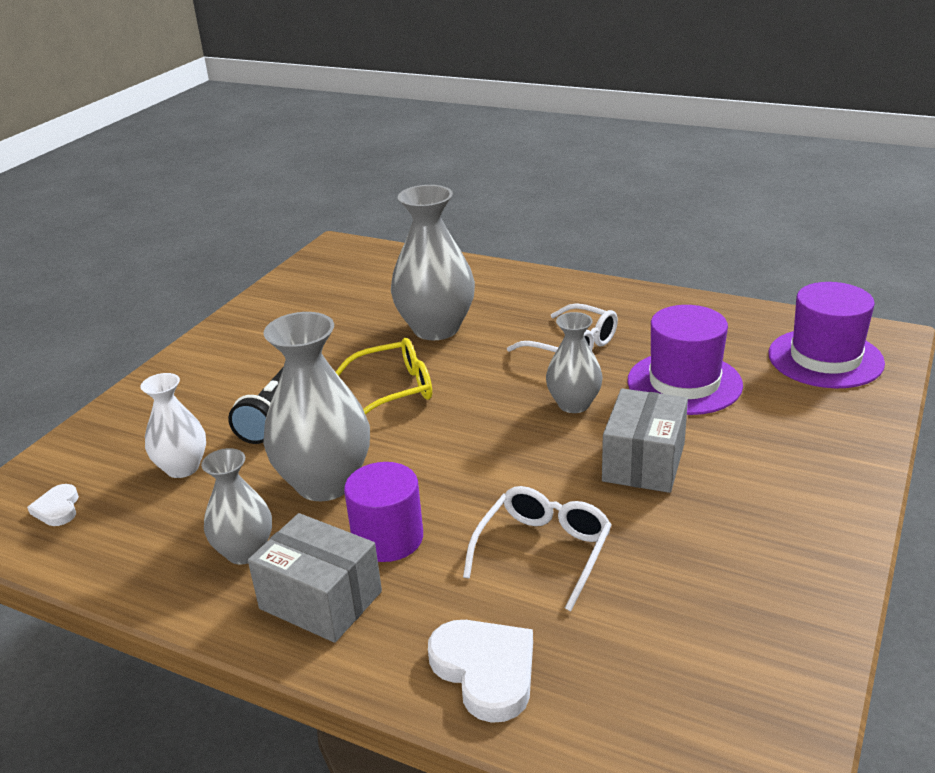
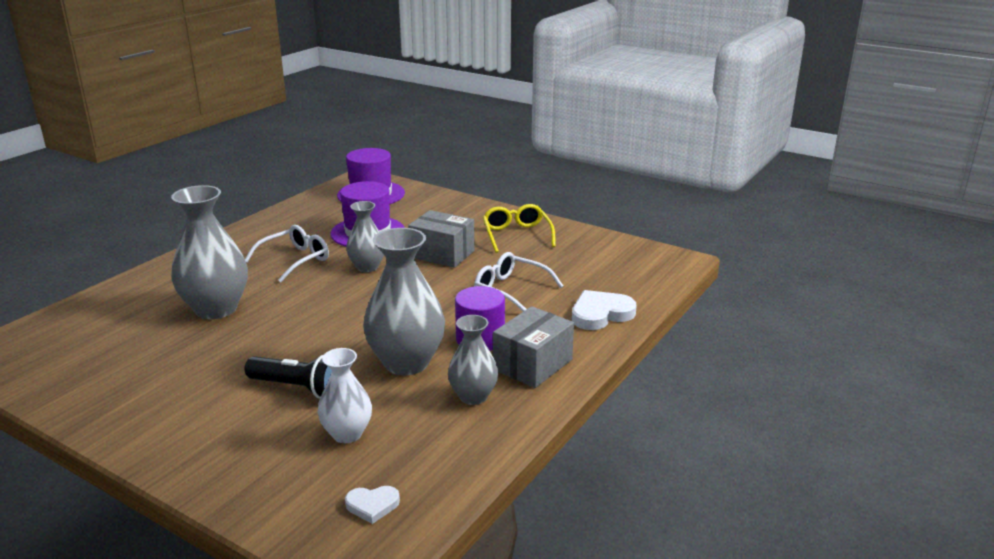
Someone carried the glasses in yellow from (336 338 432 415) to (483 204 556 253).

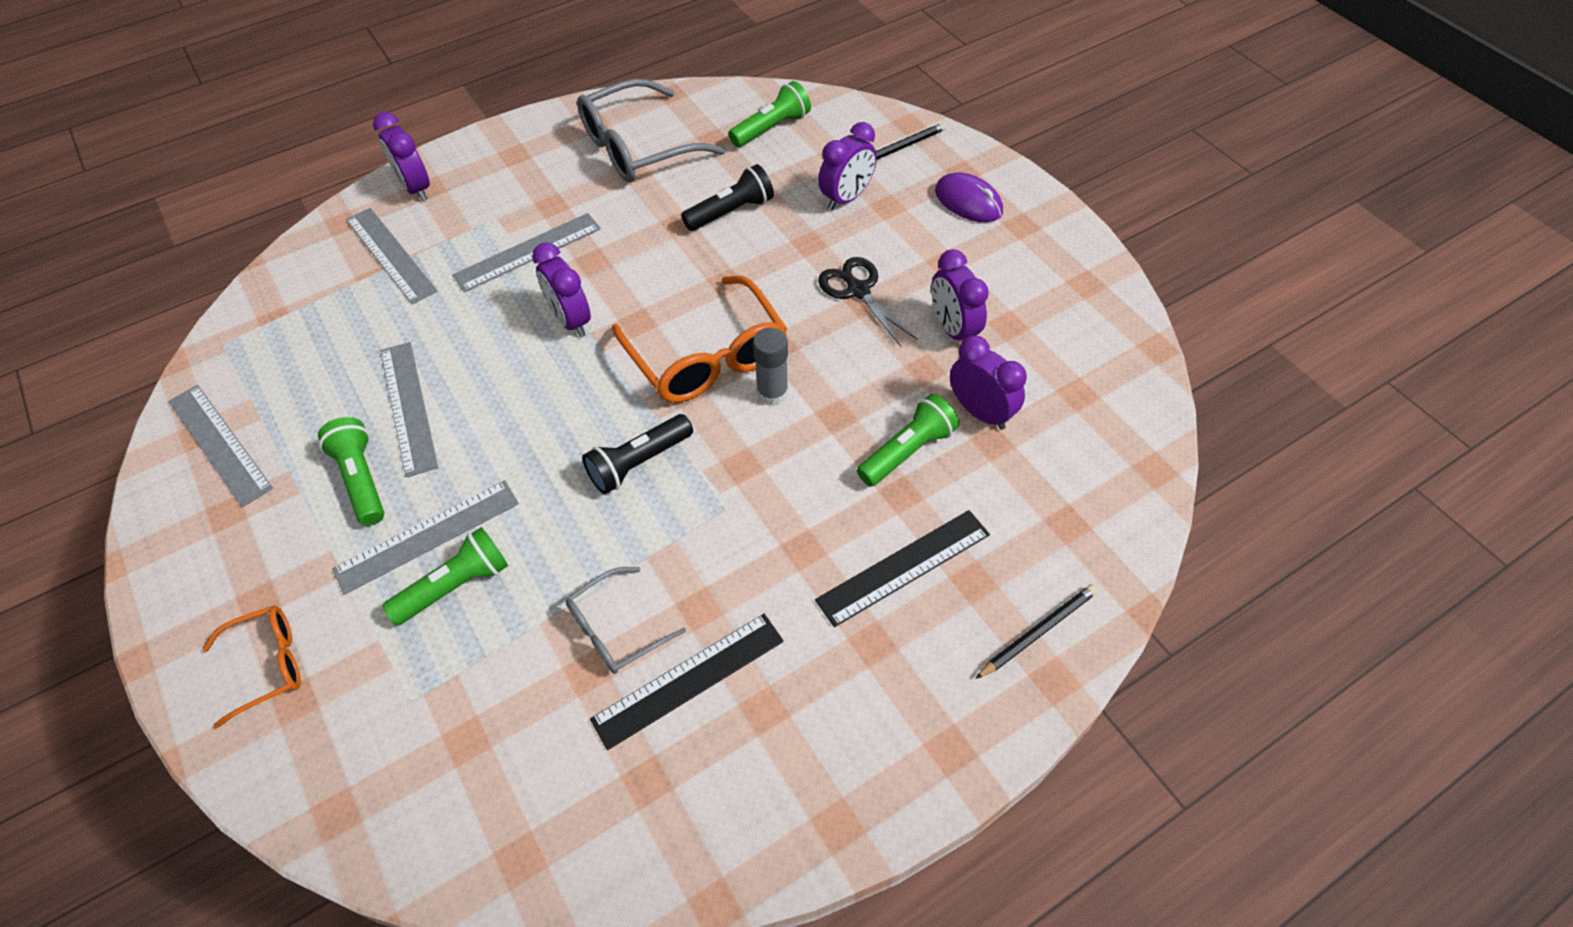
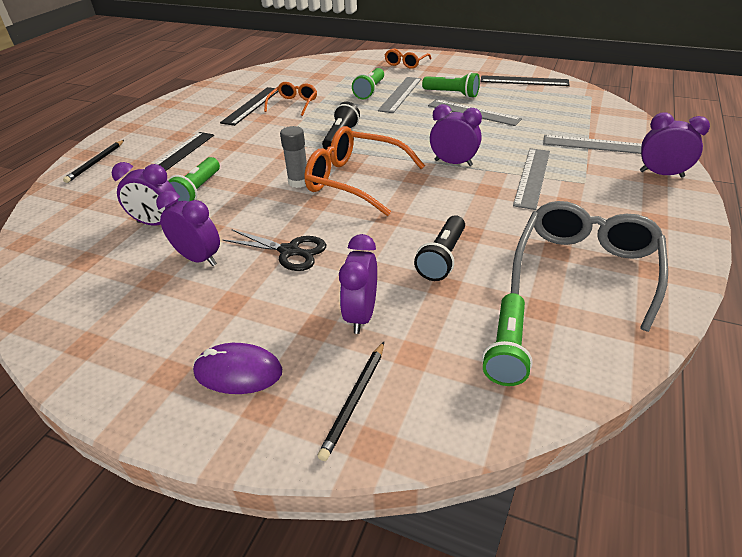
Someone repainted the glasses in grey at (566 567 686 674), which became the glasses in orange at (264 82 317 116). Someone repainted the ruler in grey at (169 385 273 507), which became the ruler in black at (480 75 570 86).

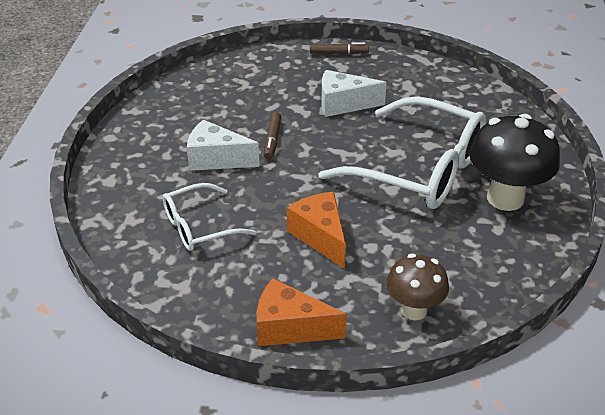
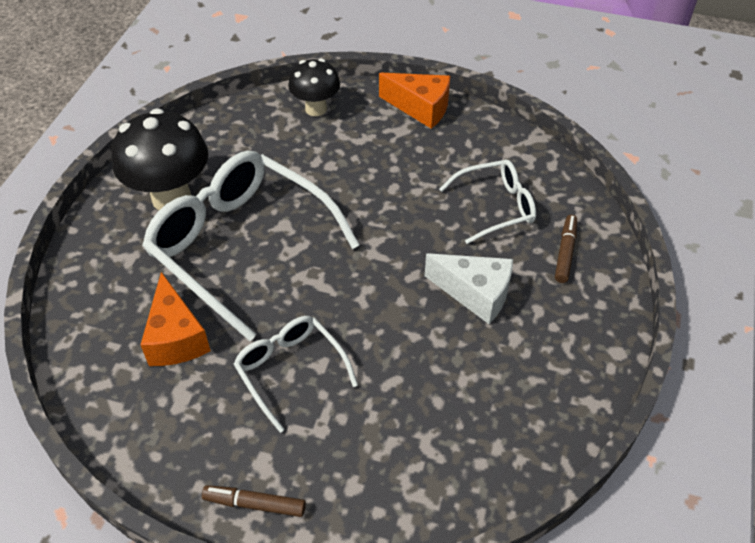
Someone carried the cheese in orange from (287 192 346 269) to (141 272 211 366). Someone swapped the cheese in white at (321 70 387 117) for the glasses in white at (233 316 358 433). Someone repainted the mushroom in brown at (386 254 449 320), which became the mushroom in black at (288 59 340 116). Someone carried the marker in brown from (264 112 281 159) to (555 215 577 283).

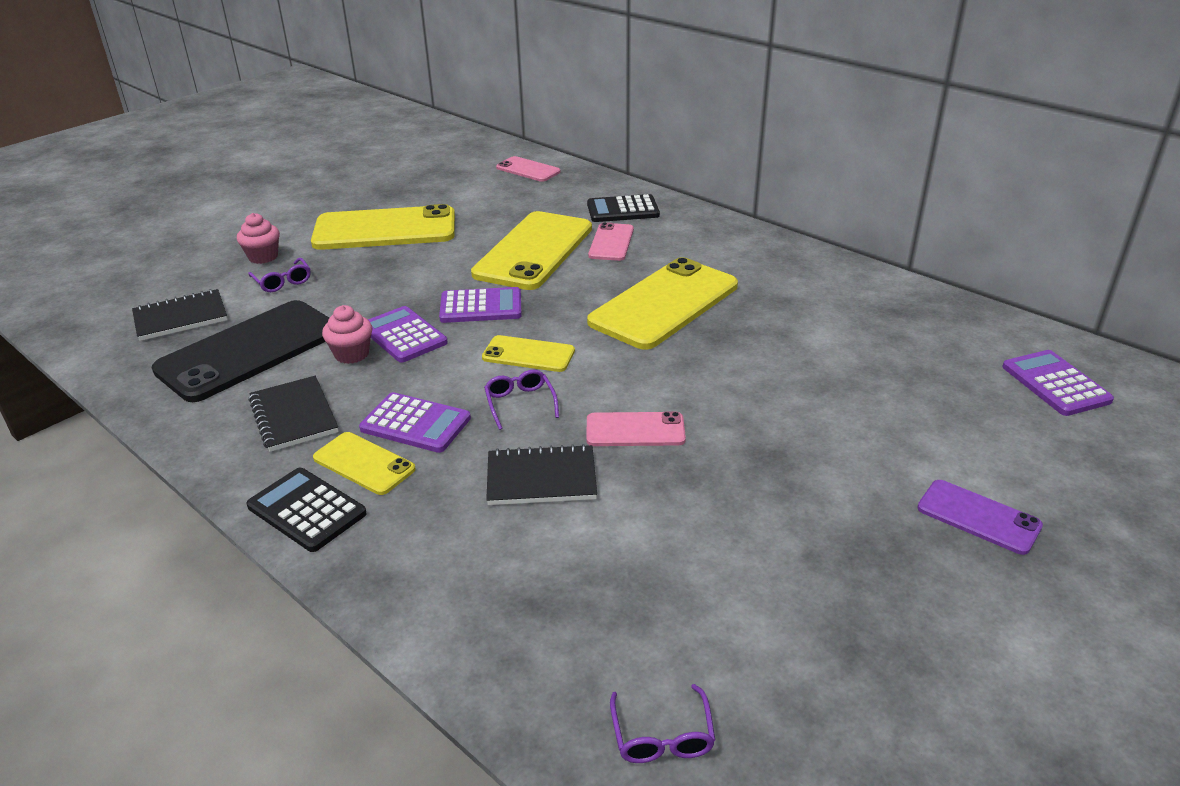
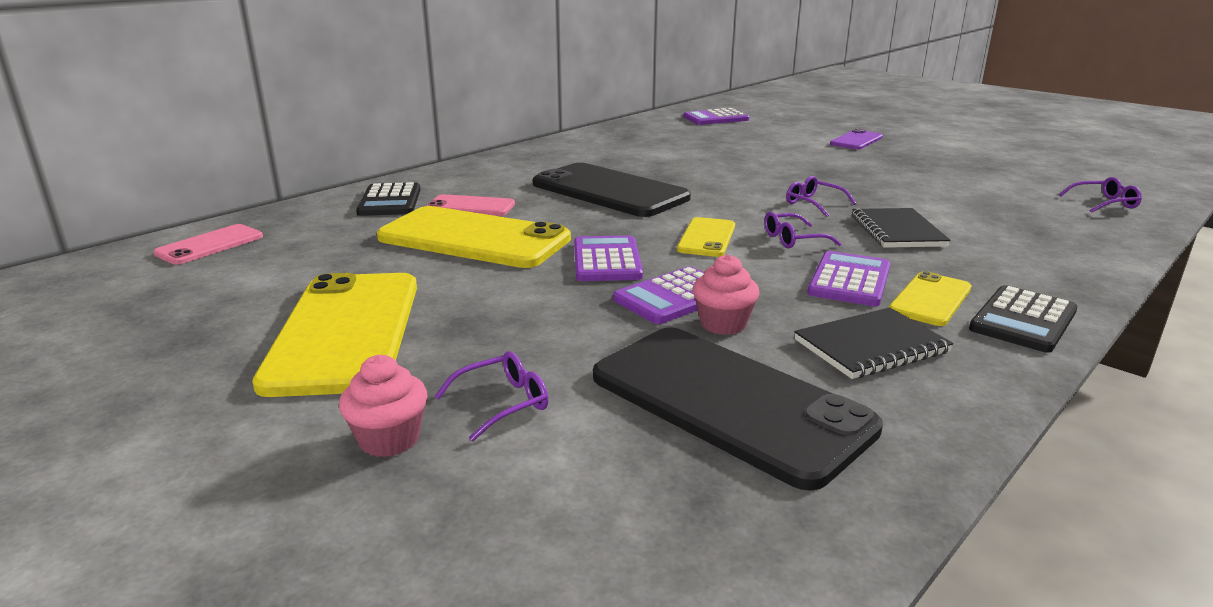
Someone repainted the phone in yellow at (587 257 738 350), which became the phone in black at (533 163 691 217). Someone swapped the phone in pink at (586 411 686 446) for the glasses in purple at (786 176 856 217). Someone took away the notebook in black at (132 289 227 341).

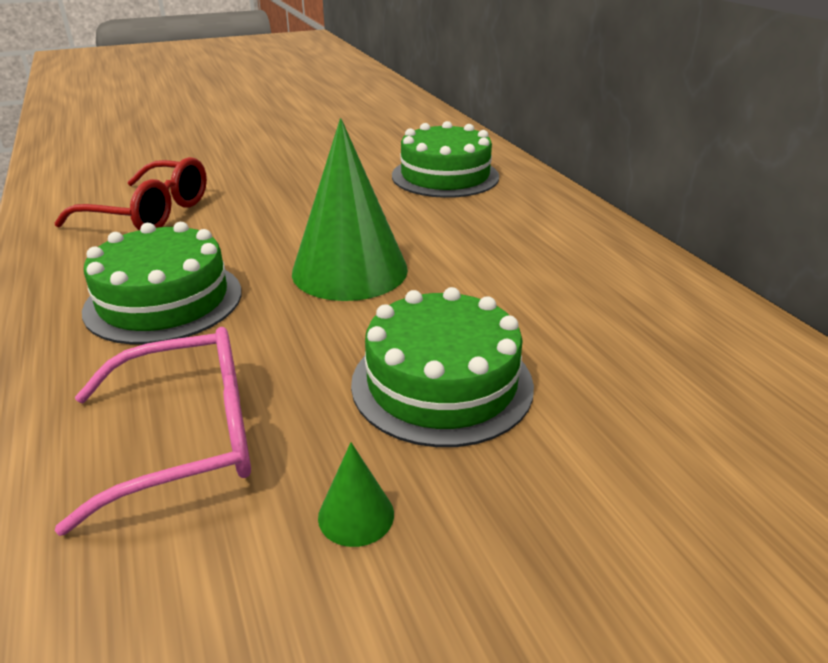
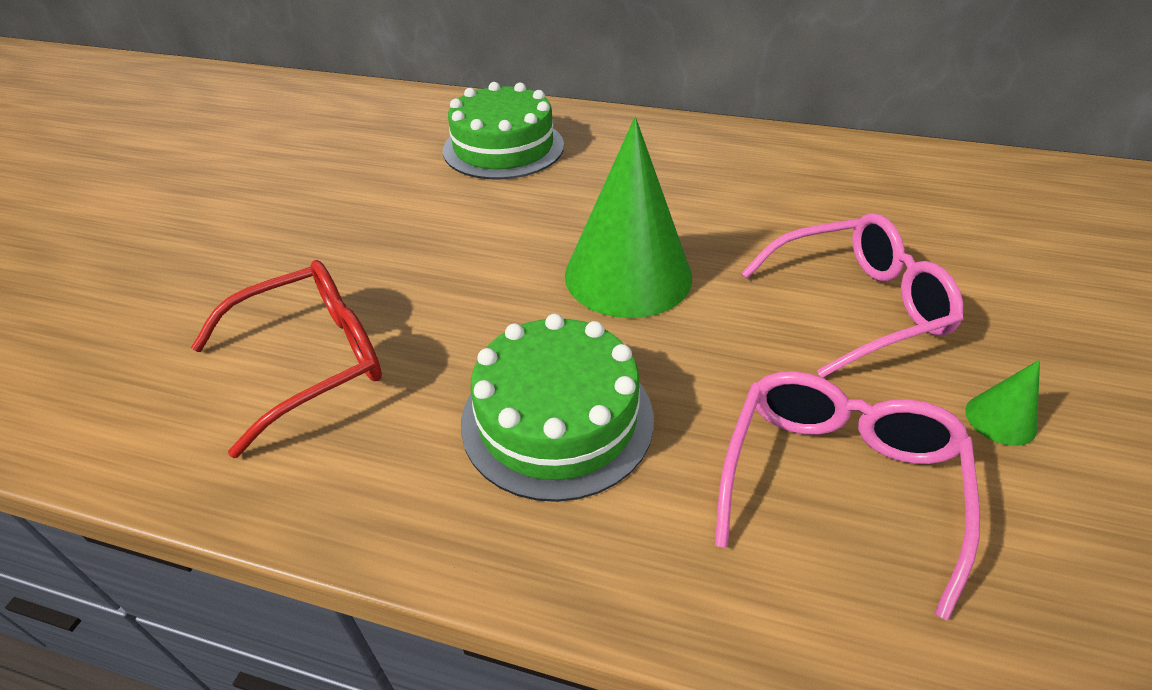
Someone swapped the cake in green at (351 287 534 447) for the glasses in pink at (741 213 963 378).

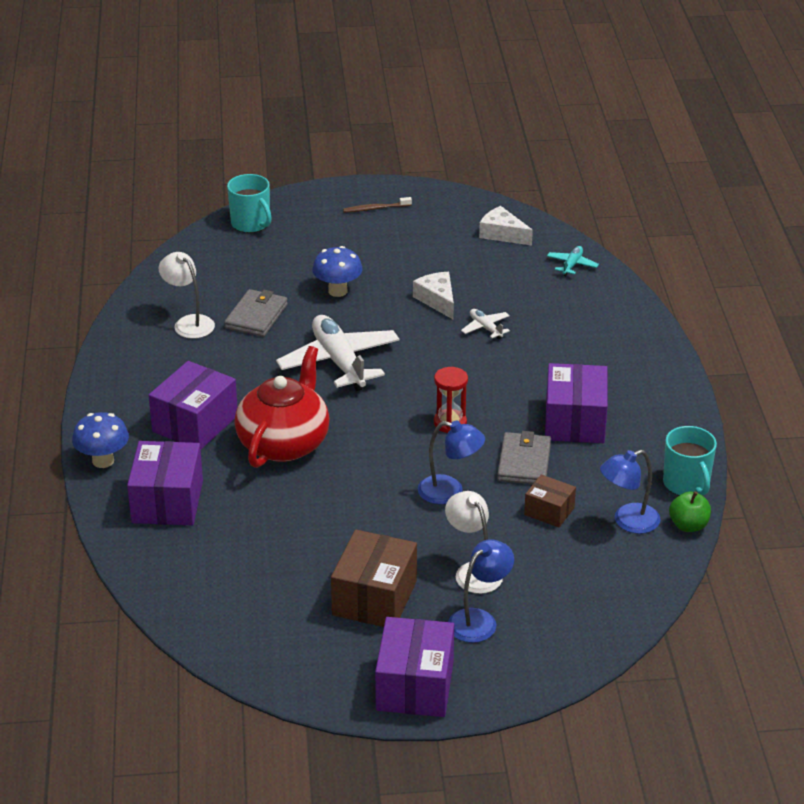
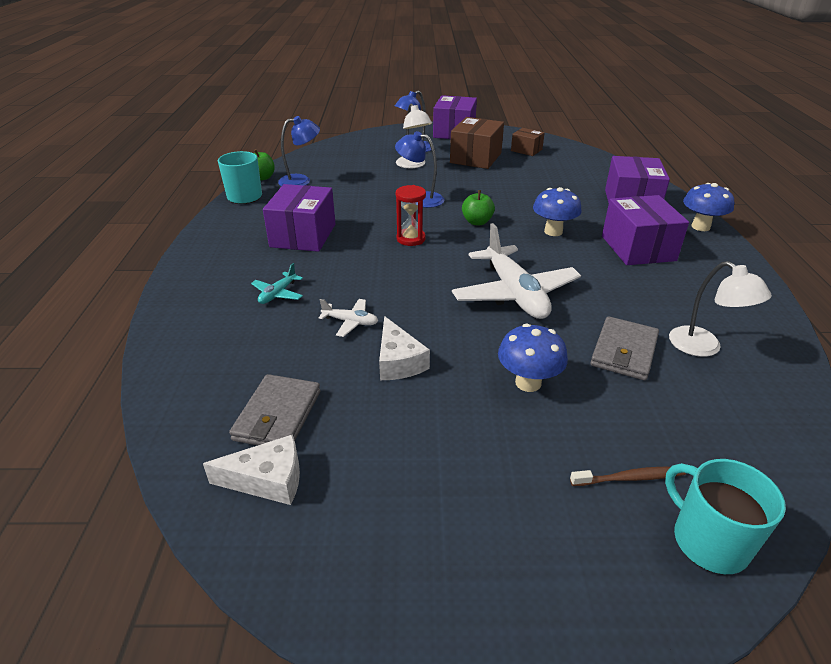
Someone rotated the cheese in white at (479 206 533 246) by 45 degrees counterclockwise. Someone carried the wallet in grey from (497 431 551 484) to (229 374 320 445). Someone carried the plane in turquoise from (547 246 599 276) to (251 263 303 304). Someone rotated the plane in white at (461 309 510 339) by 45 degrees counterclockwise. Someone put down the apple in green at (462 190 495 225). Someone carried the box in brown from (524 474 576 527) to (511 128 545 156). Someone swapped the teapot in red at (235 346 330 468) for the mushroom in blue at (533 187 582 236). Someone carried the toothbrush in brown from (343 197 412 213) to (570 467 686 486). Someone rotated the box in purple at (149 361 237 450) by 45 degrees counterclockwise.

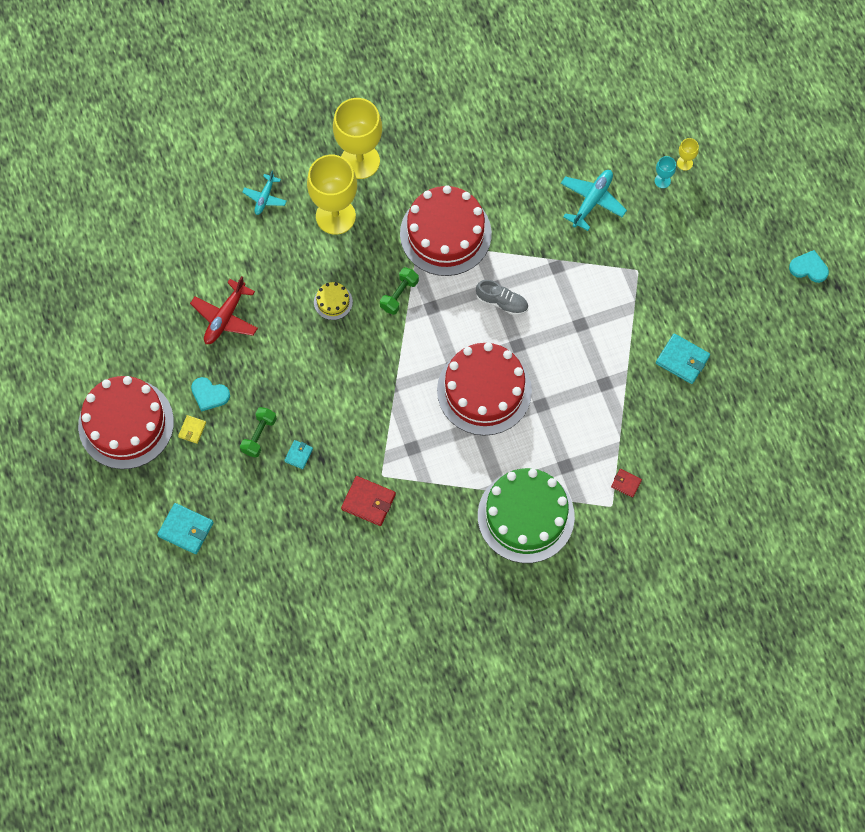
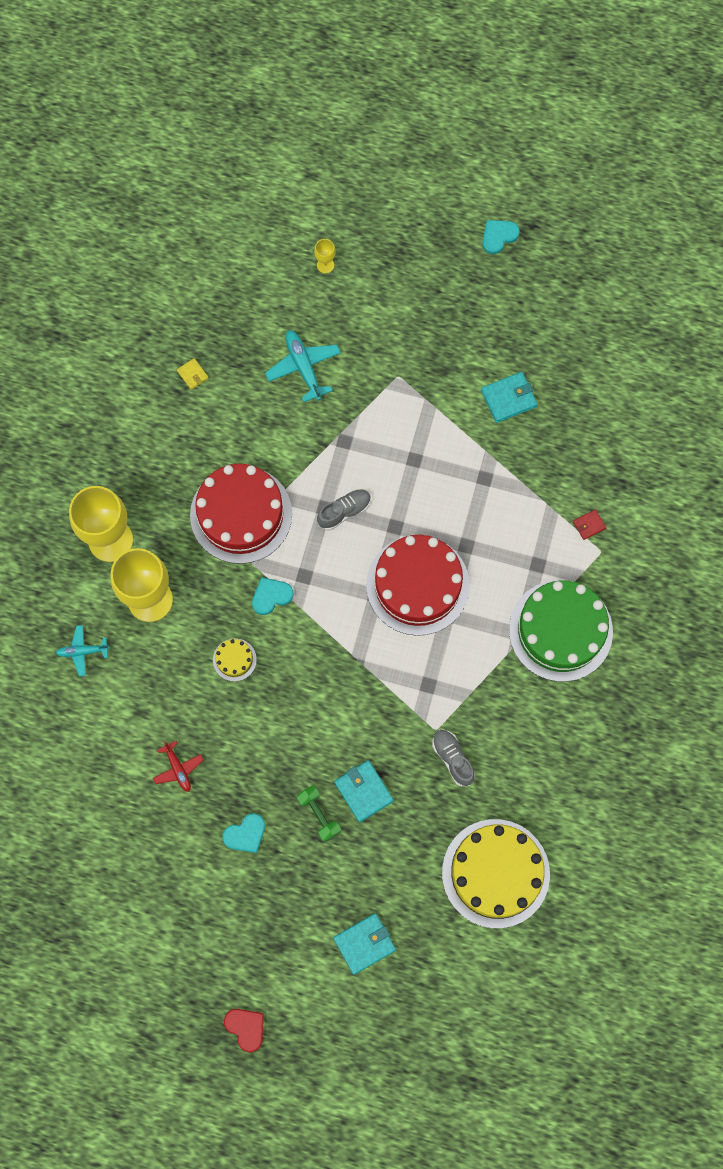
Someone rotated the plane in turquoise at (242 170 286 215) by 120 degrees clockwise. Someone scaled the plane in red at (190 276 258 344) by 0.64. Someone carried the wallet in yellow from (178 415 206 444) to (177 358 208 390). Someone put down the heart in red at (224 1009 264 1052). Someone swapped the dumbbell in green at (380 267 419 315) for the heart in turquoise at (252 577 294 615). Someone scaled the wallet in turquoise at (284 440 313 469) by 1.78. Someone swapped the wallet in red at (341 476 396 526) for the shoe in grey at (432 729 475 786). Someone put down the cake in yellow at (442 819 550 928). Someone took away the cake in red at (78 376 174 469). Someone took away the goblet in turquoise at (655 156 676 188).

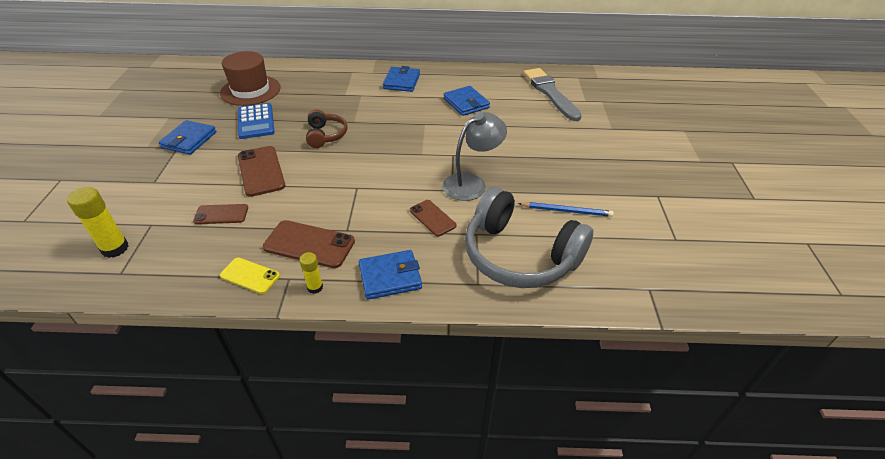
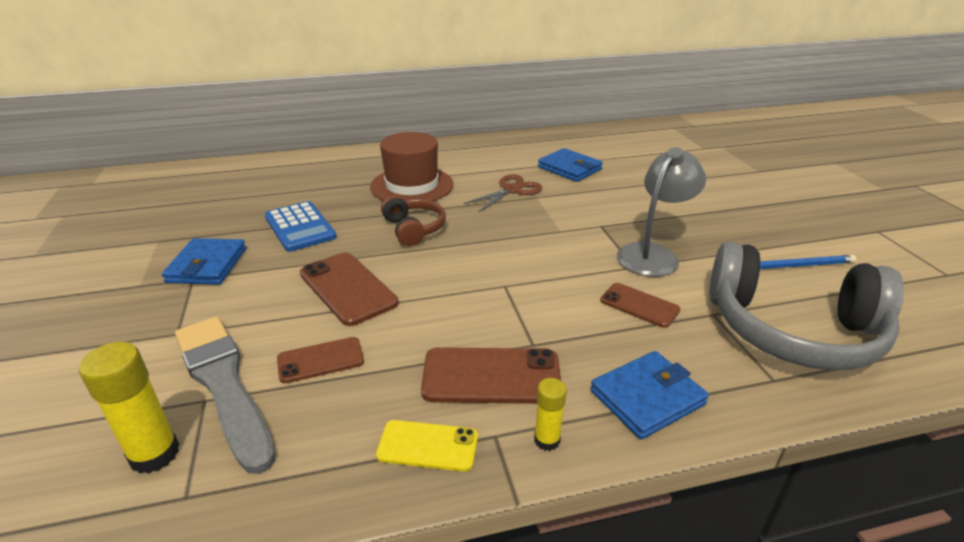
Someone carried the brush in grey from (523 68 582 121) to (175 316 276 474). Someone carried the hat in brown from (220 51 281 106) to (370 132 454 201). Someone put down the scissors in brown at (464 174 542 212). Someone took away the wallet in blue at (383 66 420 92).

